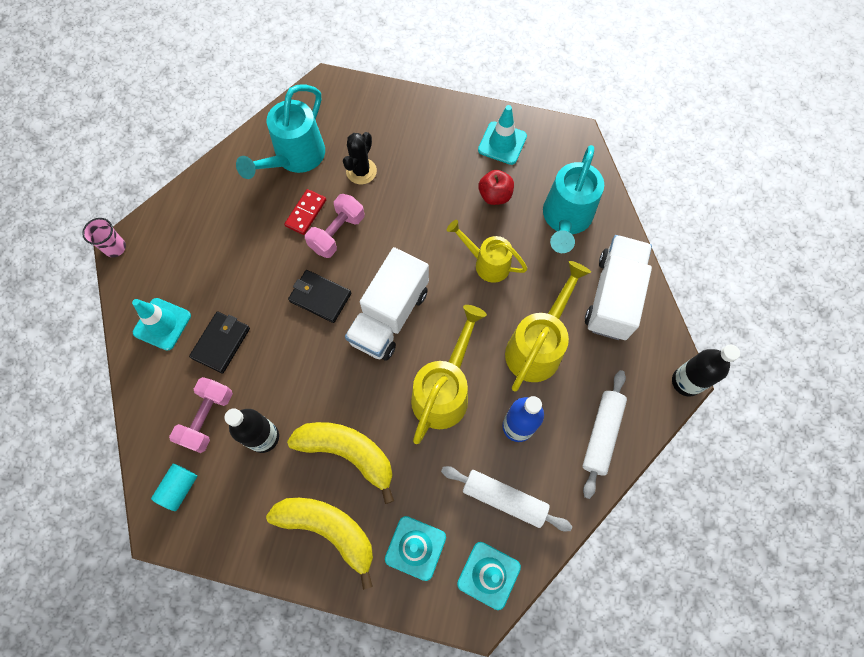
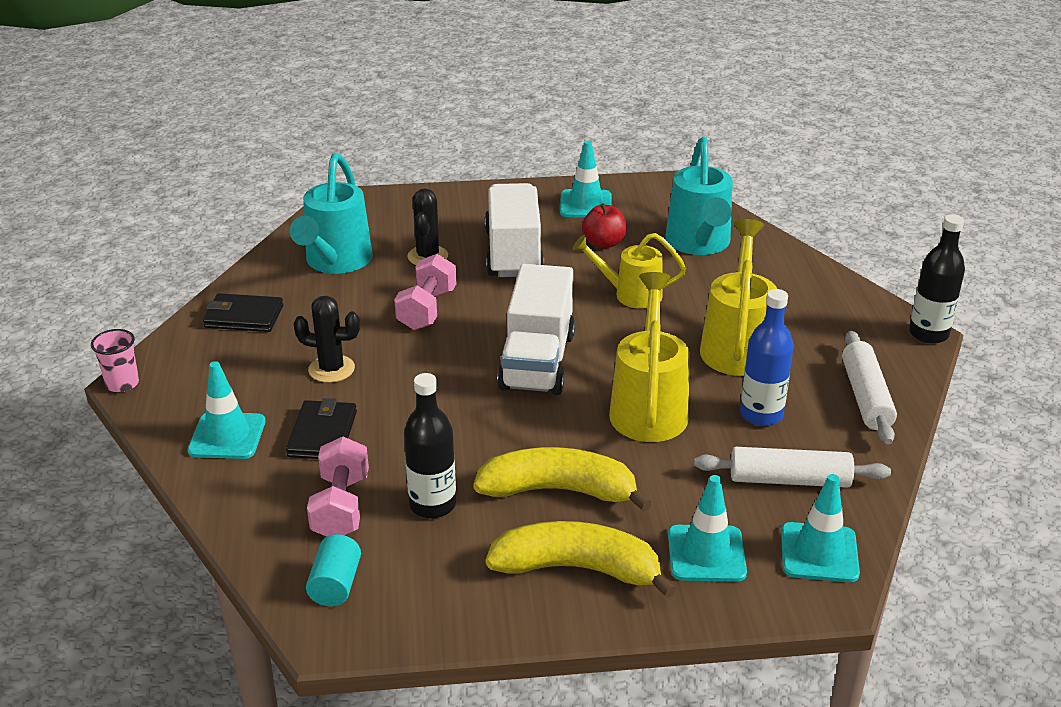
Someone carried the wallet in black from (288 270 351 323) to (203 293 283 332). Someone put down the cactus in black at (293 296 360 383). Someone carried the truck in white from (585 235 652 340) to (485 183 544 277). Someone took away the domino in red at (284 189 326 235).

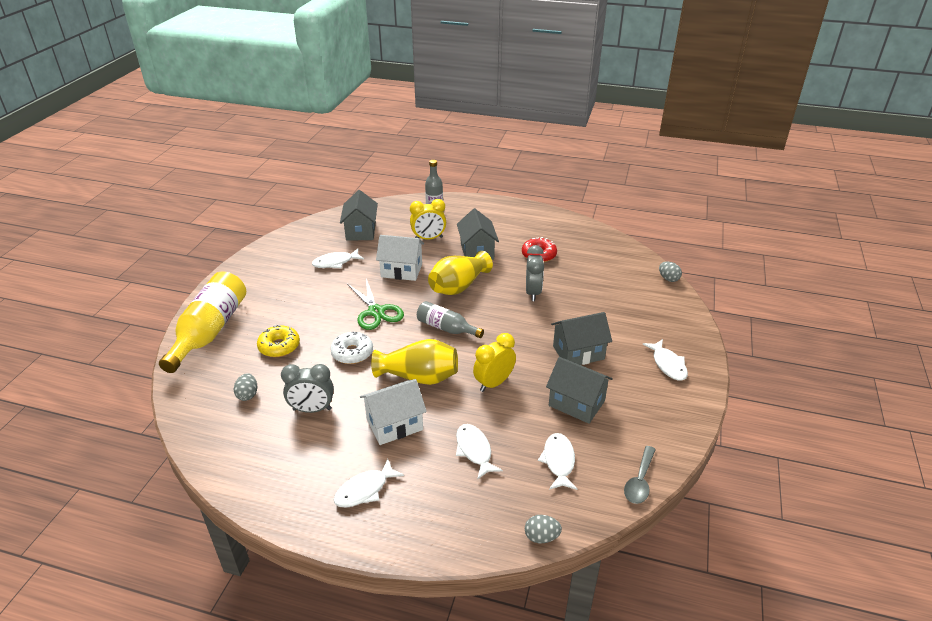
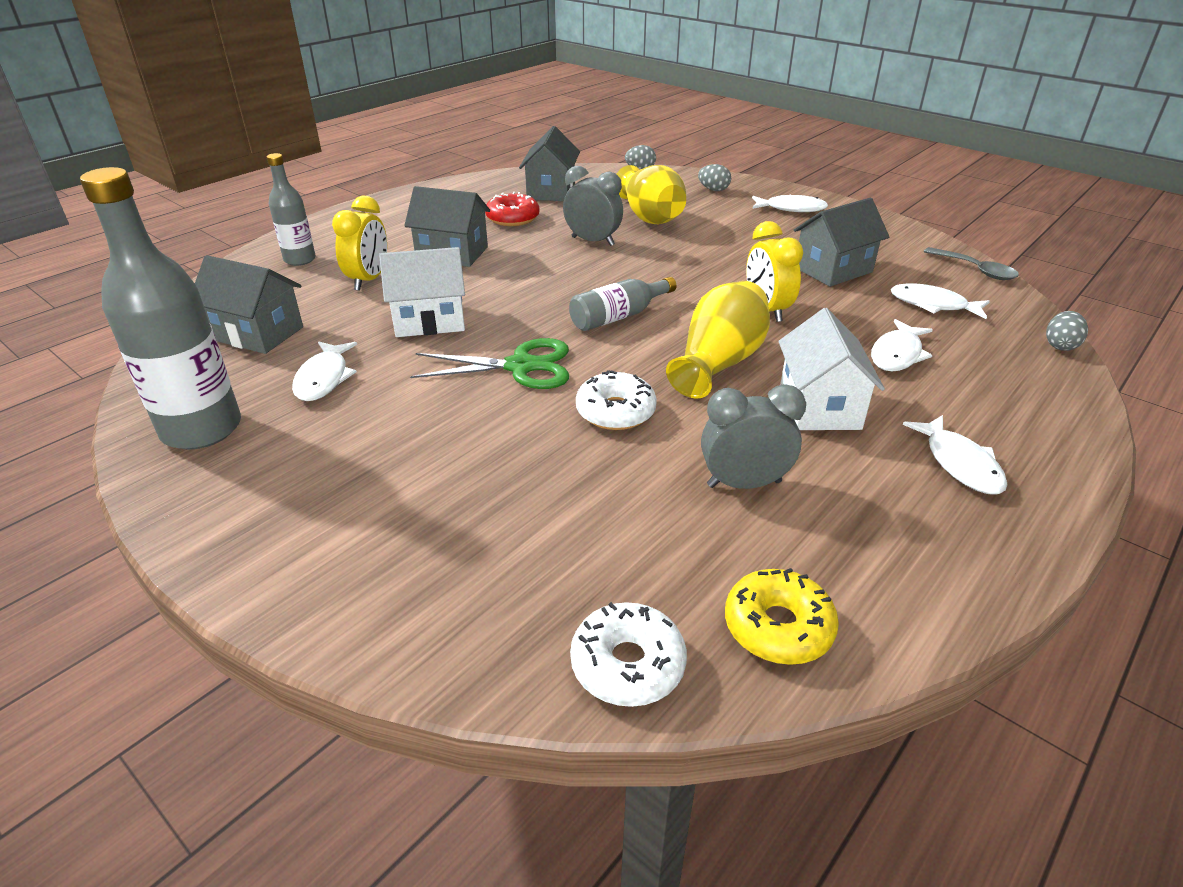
Someone put down the bottle in grey at (80 167 241 449). Someone rotated the house in white at (376 235 424 281) by 45 degrees clockwise. Someone carried the house in grey from (551 312 612 365) to (519 126 580 201). Someone put down the donut in white at (570 602 687 707). Someone carried the vase in yellow from (428 251 493 295) to (617 165 686 225). Someone carried the egg in grey from (234 373 257 401) to (698 164 731 191). Someone rotated the clock in grey at (281 364 334 413) by 120 degrees counterclockwise. Someone carried the donut in yellow from (257 325 300 357) to (725 568 839 665). Someone rotated the fish in white at (456 424 503 480) by 60 degrees counterclockwise. Someone took away the bottle in yellow at (159 272 246 373).

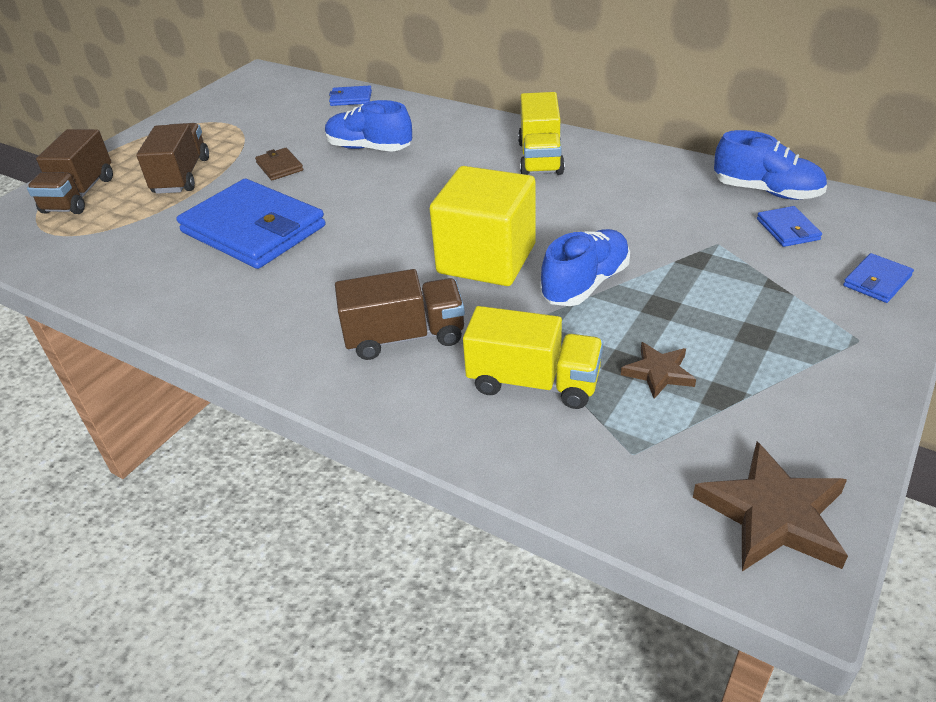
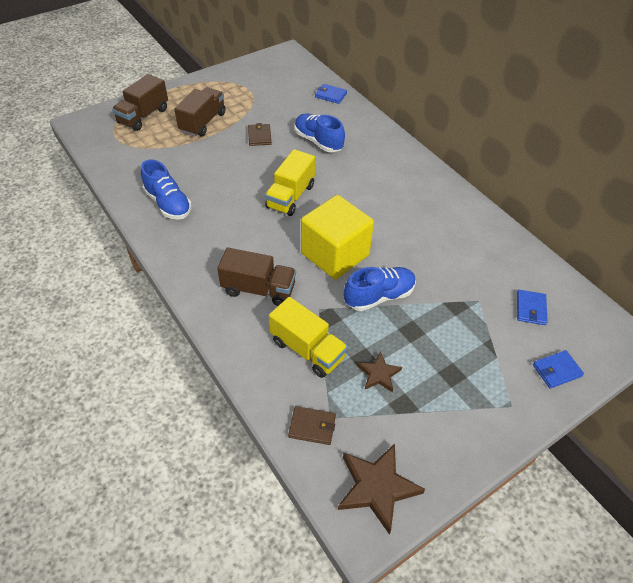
Someone carried the shoe in blue from (714 130 827 200) to (141 160 192 220). Someone carried the truck in yellow from (518 92 565 175) to (265 149 315 216). Someone put down the wallet in brown at (288 406 336 445). Someone took away the wallet in blue at (177 179 326 269).

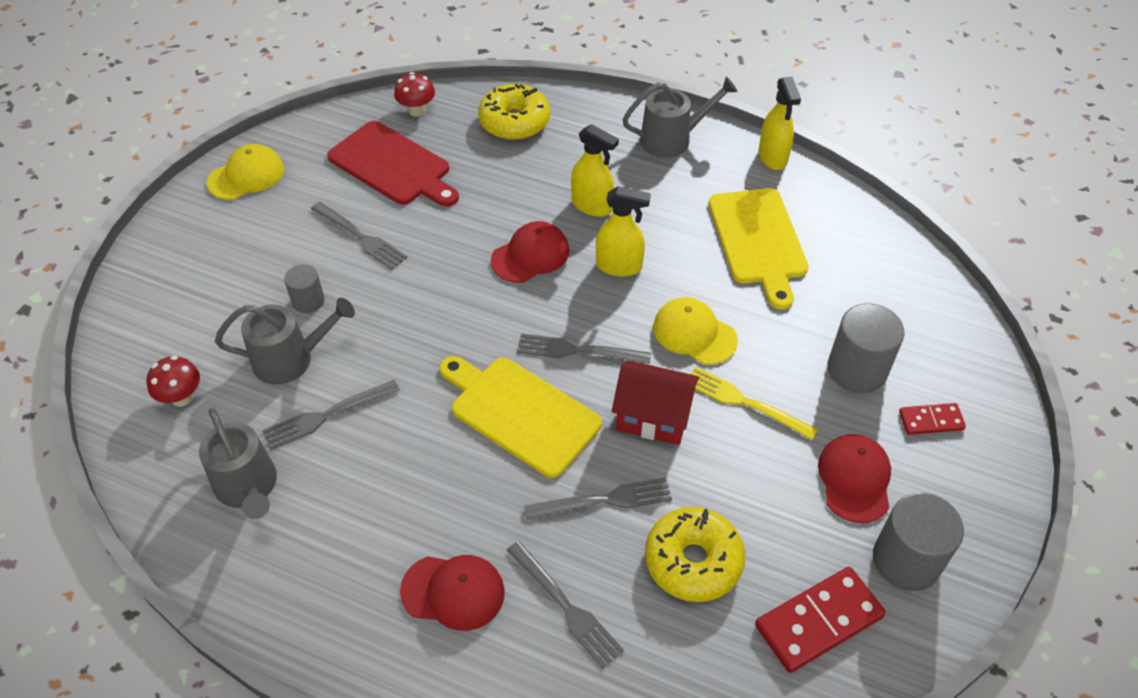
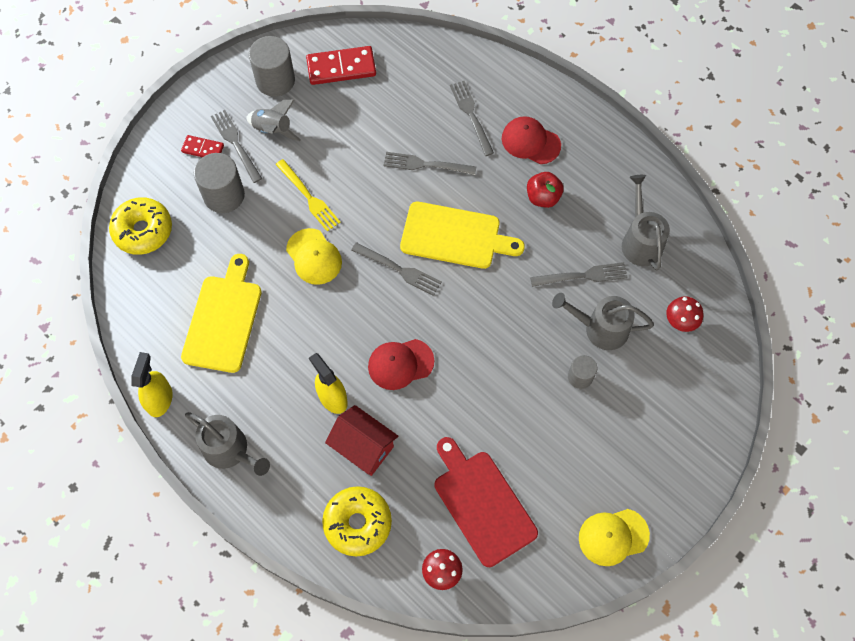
Someone carried the donut in yellow from (645 507 745 602) to (109 197 172 255). Someone rotated the watering can in grey at (622 76 738 158) by 150 degrees counterclockwise. Someone carried the fork in grey from (311 202 407 270) to (211 110 262 183). Someone swapped the cap in red at (818 434 891 523) for the rocket in grey at (246 100 301 141). Someone carried the house in red from (612 360 699 445) to (325 405 398 476). Someone rotated the cutting board in yellow at (440 356 602 478) by 45 degrees counterclockwise. Someone put down the apple in red at (527 172 564 208). Someone took away the spray bottle in yellow at (596 186 651 277).

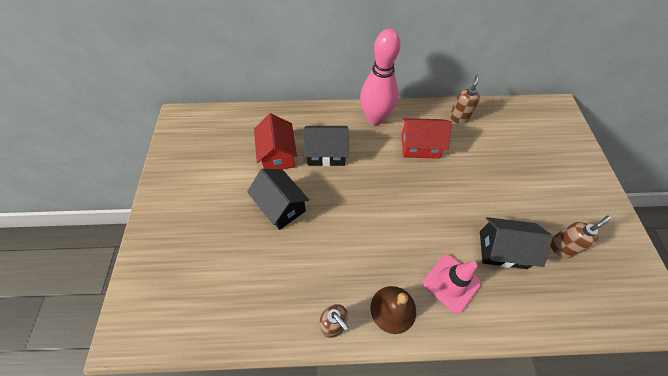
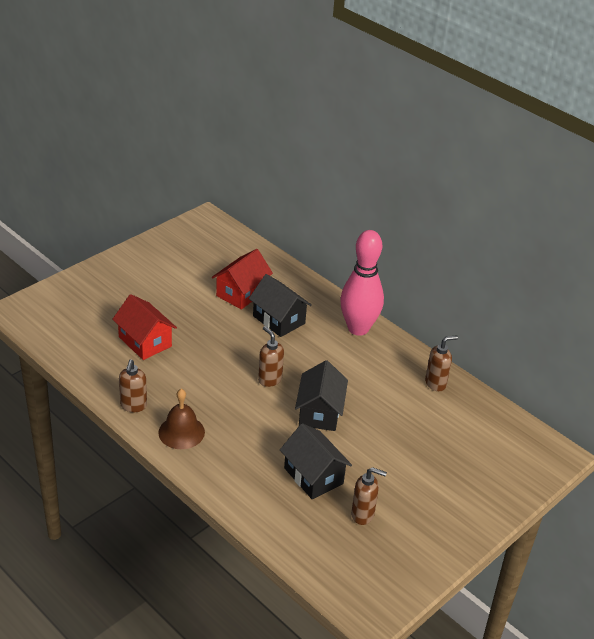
Someone carried the house in red from (401 118 452 159) to (112 294 177 360). Someone put down the soap dispenser in brown at (258 326 284 387). Someone carried the house in black from (247 169 309 230) to (295 360 348 431). Someone took away the traffic cone in pink at (423 254 481 313).

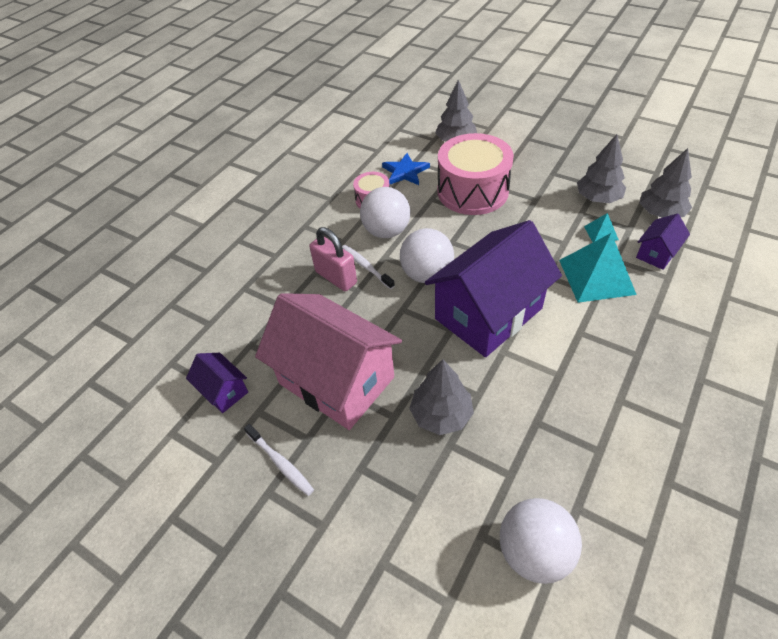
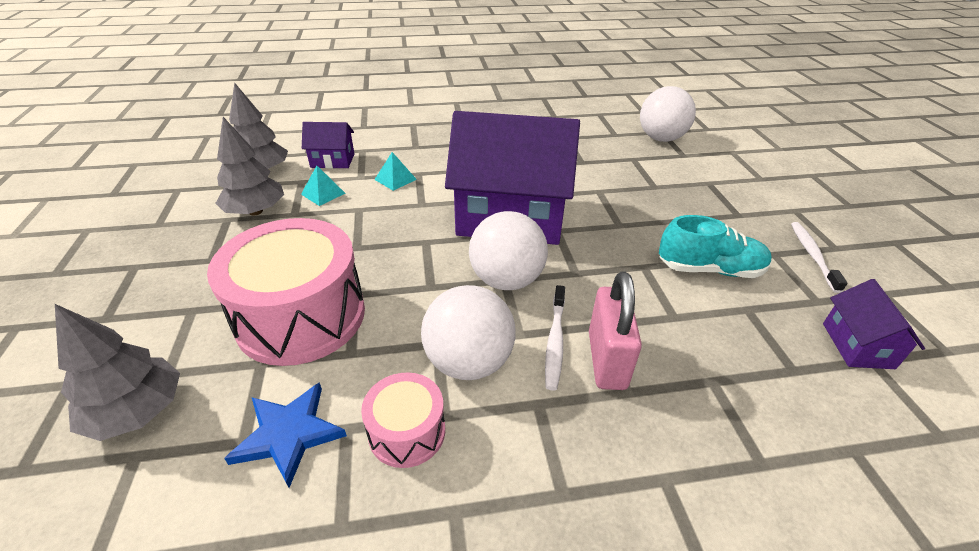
Someone scaled the pyramid in turquoise at (559 233 637 303) by 0.47. Someone swapped the house in pink at (255 293 402 430) for the shoe in turquoise at (659 215 772 278). Someone took away the tree in grey at (409 359 474 435).

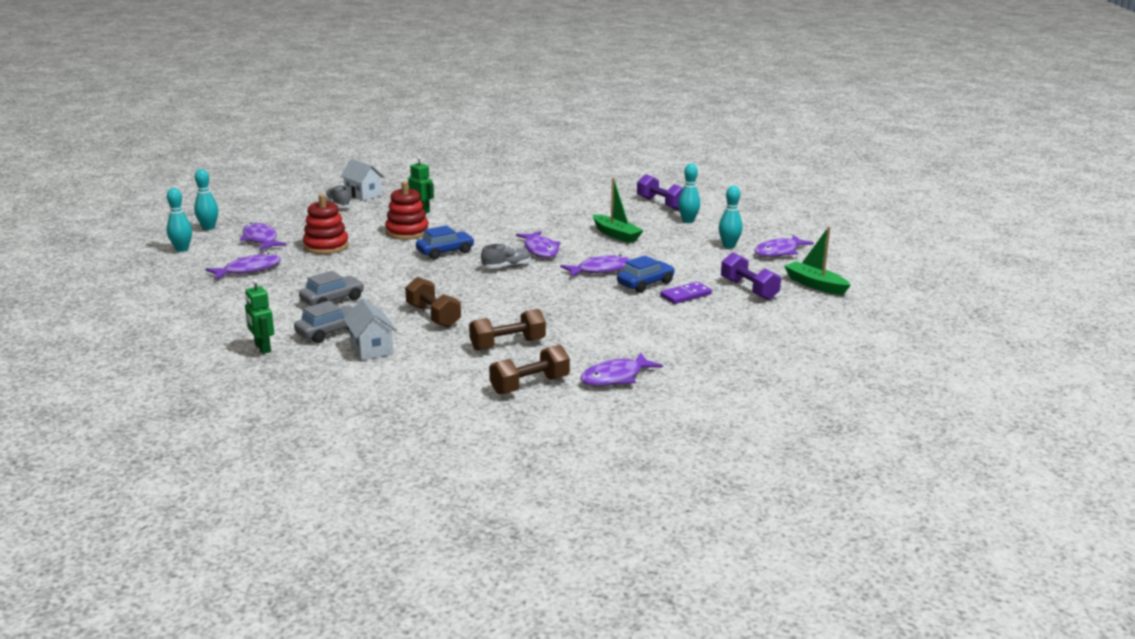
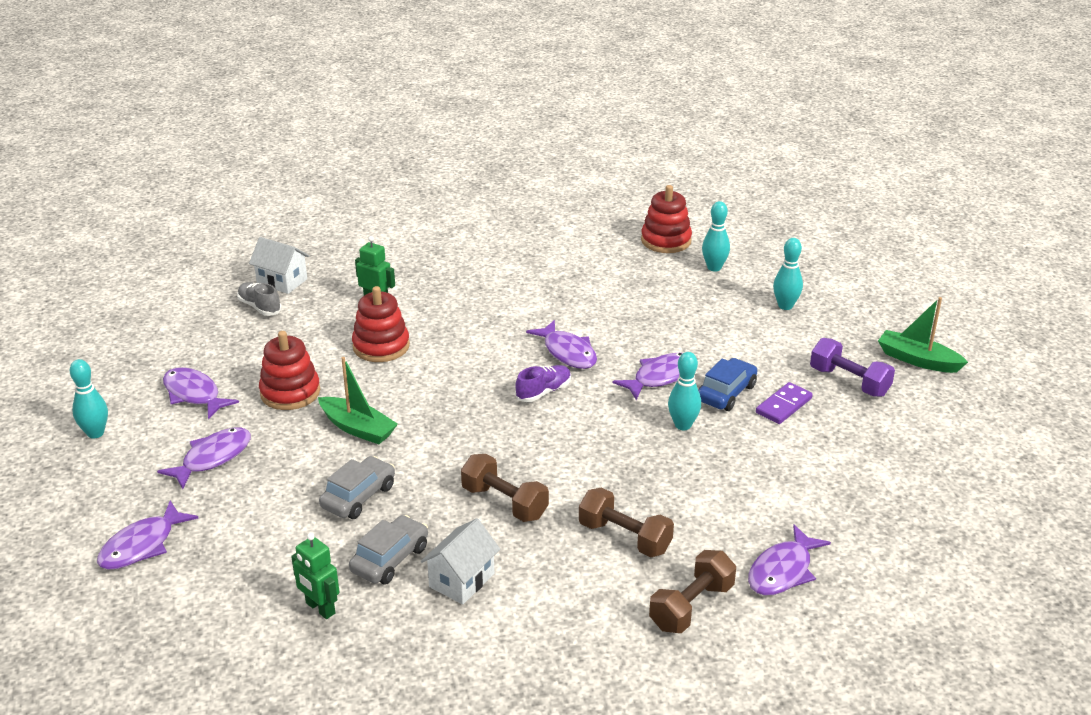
Someone carried the fish in purple from (754 235 814 257) to (97 501 198 570). Someone carried the boat in green from (593 178 644 243) to (318 357 398 444). Someone rotated the house in white at (344 298 397 360) by 75 degrees clockwise. Someone repainted the shoe in grey at (481 244 531 269), which became the shoe in purple at (515 365 571 402). Someone rotated the dumbbell in brown at (469 309 546 351) by 75 degrees clockwise. Someone swapped the dumbbell in purple at (637 174 683 211) for the stacking toy in red at (641 185 692 253). Someone carried the bowling pin in turquoise from (194 169 218 230) to (668 352 701 430). Someone took away the car in blue at (416 225 475 259).

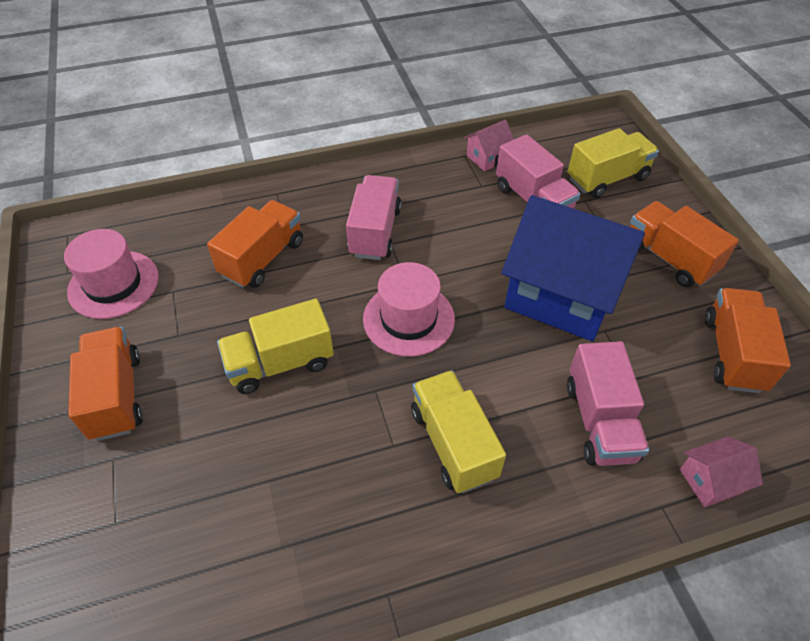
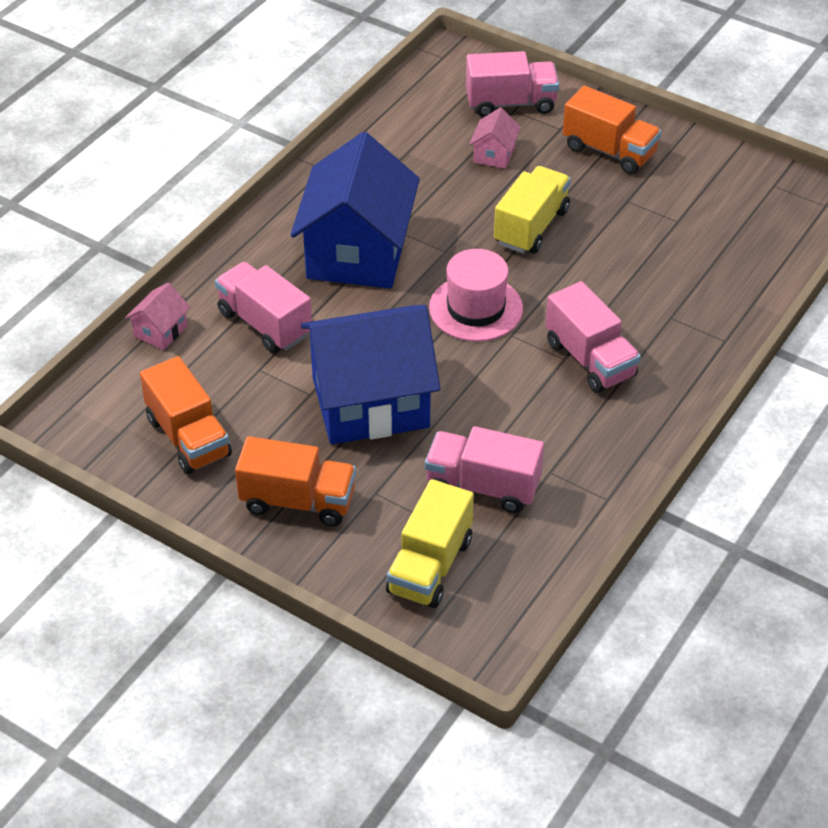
Someone swapped the truck in yellow at (411 370 506 493) for the house in blue at (290 132 420 289). Someone put down the truck in pink at (466 51 559 117). Someone carried the house in pink from (464 120 514 171) to (469 108 521 169). Someone took away the hat in pink at (64 229 159 319). Someone took away the truck in orange at (207 200 303 288).

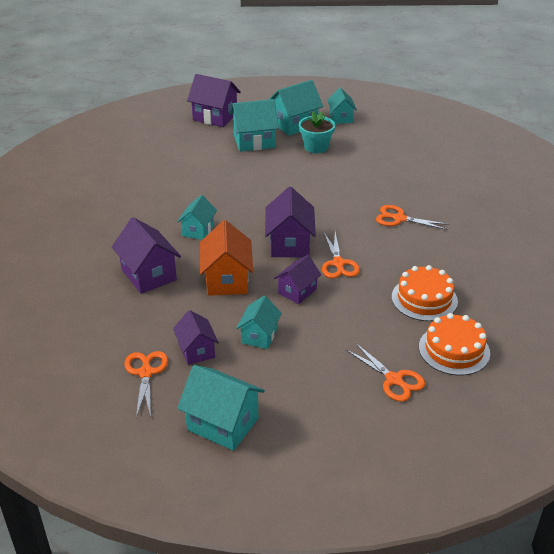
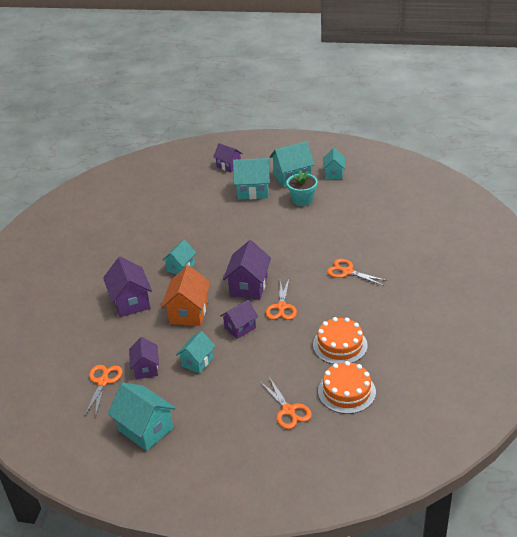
Someone scaled the house in purple at (187 74 241 127) by 0.64.

